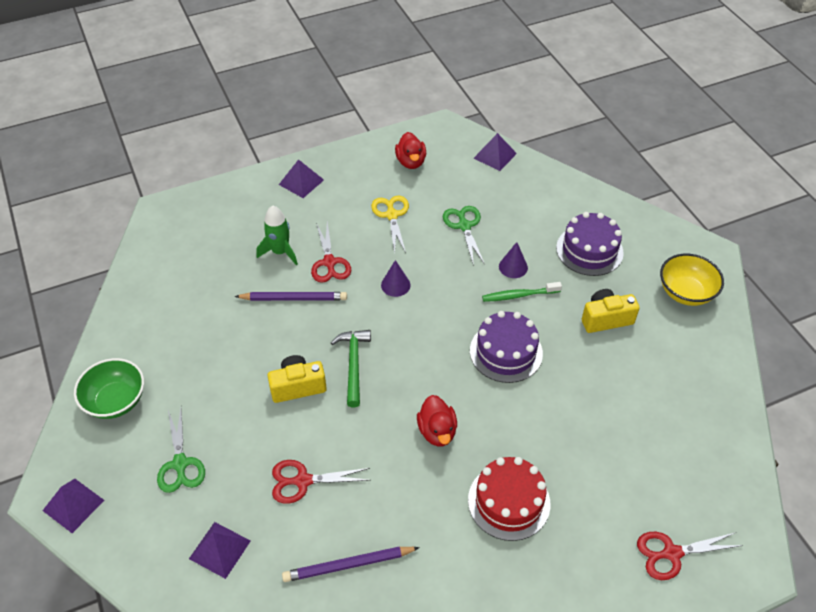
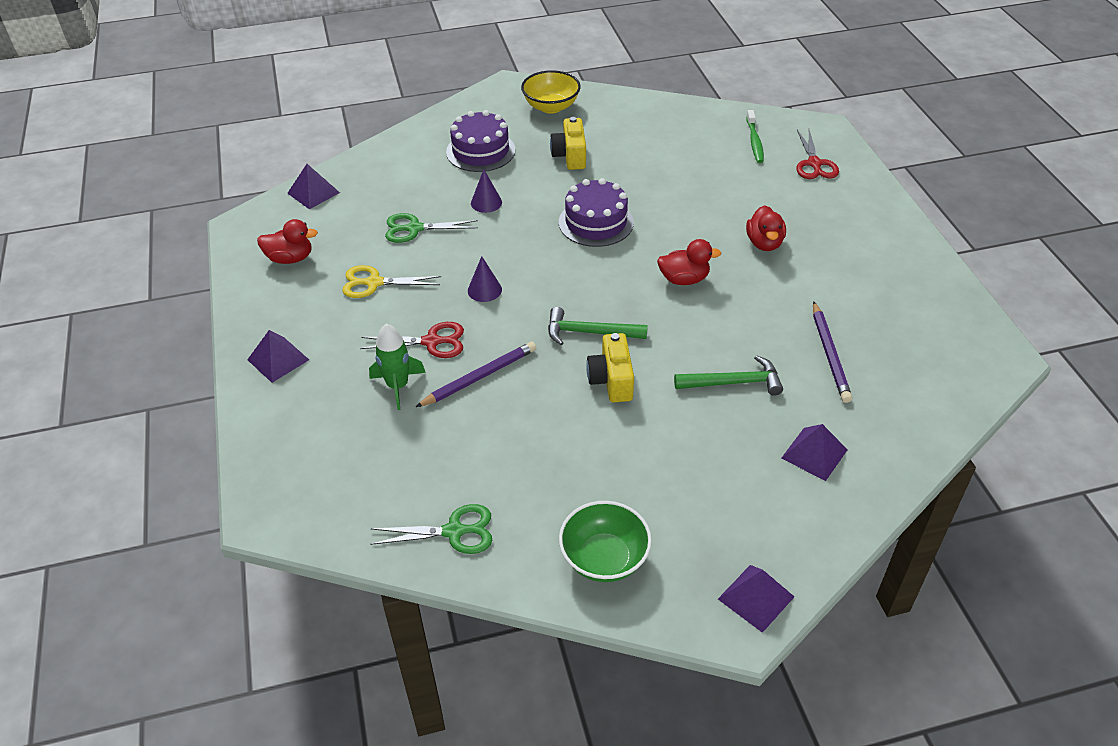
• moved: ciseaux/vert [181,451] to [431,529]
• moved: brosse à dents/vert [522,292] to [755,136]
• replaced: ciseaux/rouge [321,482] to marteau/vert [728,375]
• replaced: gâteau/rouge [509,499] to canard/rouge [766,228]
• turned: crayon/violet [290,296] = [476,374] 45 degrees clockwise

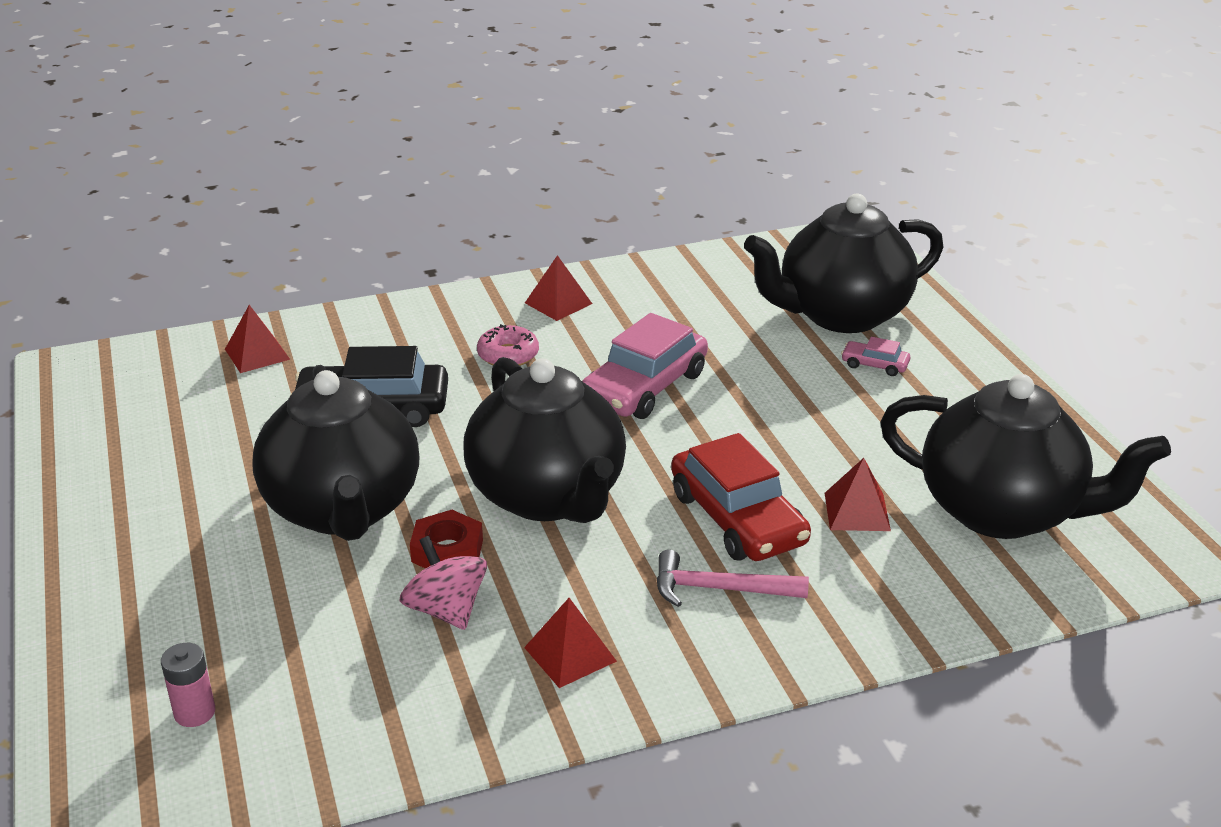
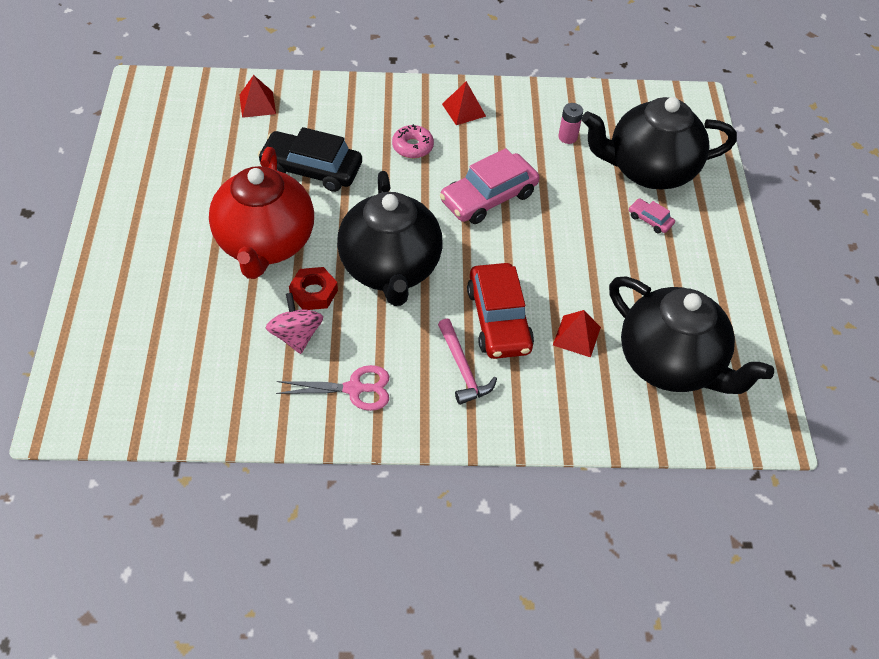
• moved: pile/rose [188,685] to [570,123]
• replaced: pyramide/rouge [570,643] to ciseaux/rose [332,388]
• recoloured: théière/noir [336,453] to théière/rouge [261,213]
• turned: marteau/rose [732,578] = [467,361] 135 degrees counterclockwise

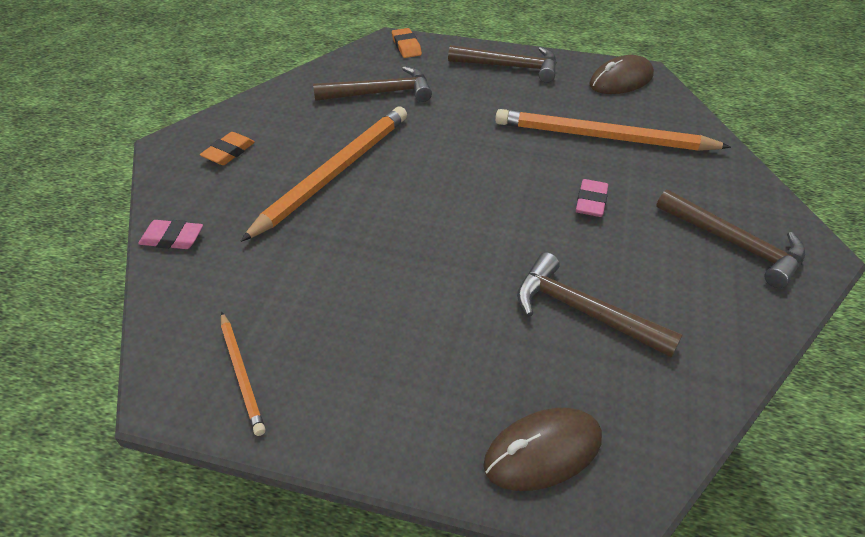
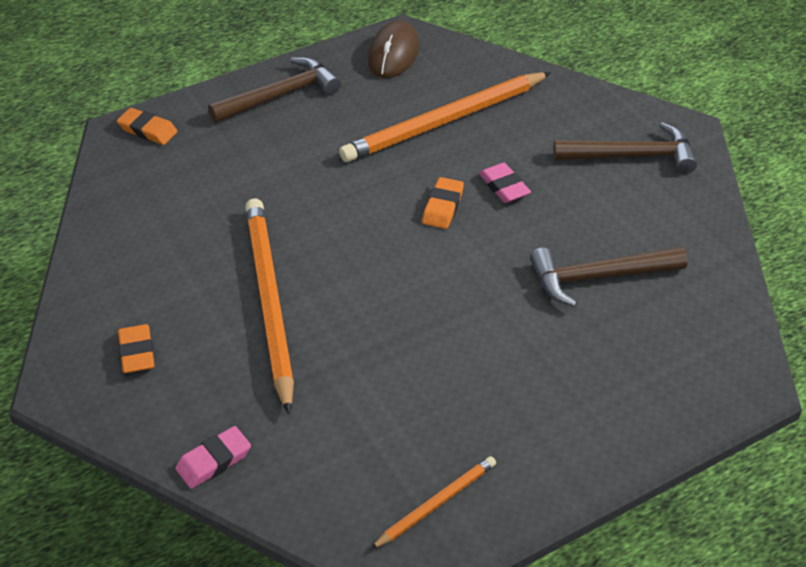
• removed: marteau/marron [372,84]
• removed: souris/marron [542,449]
• added: gomme/orange [443,203]
• turned: crayon/orange [243,374] = [433,503] 60 degrees counterclockwise

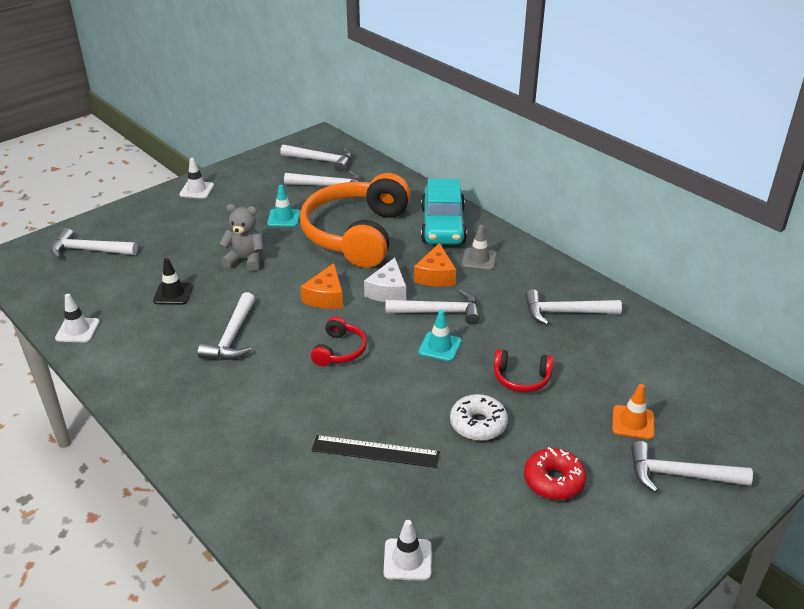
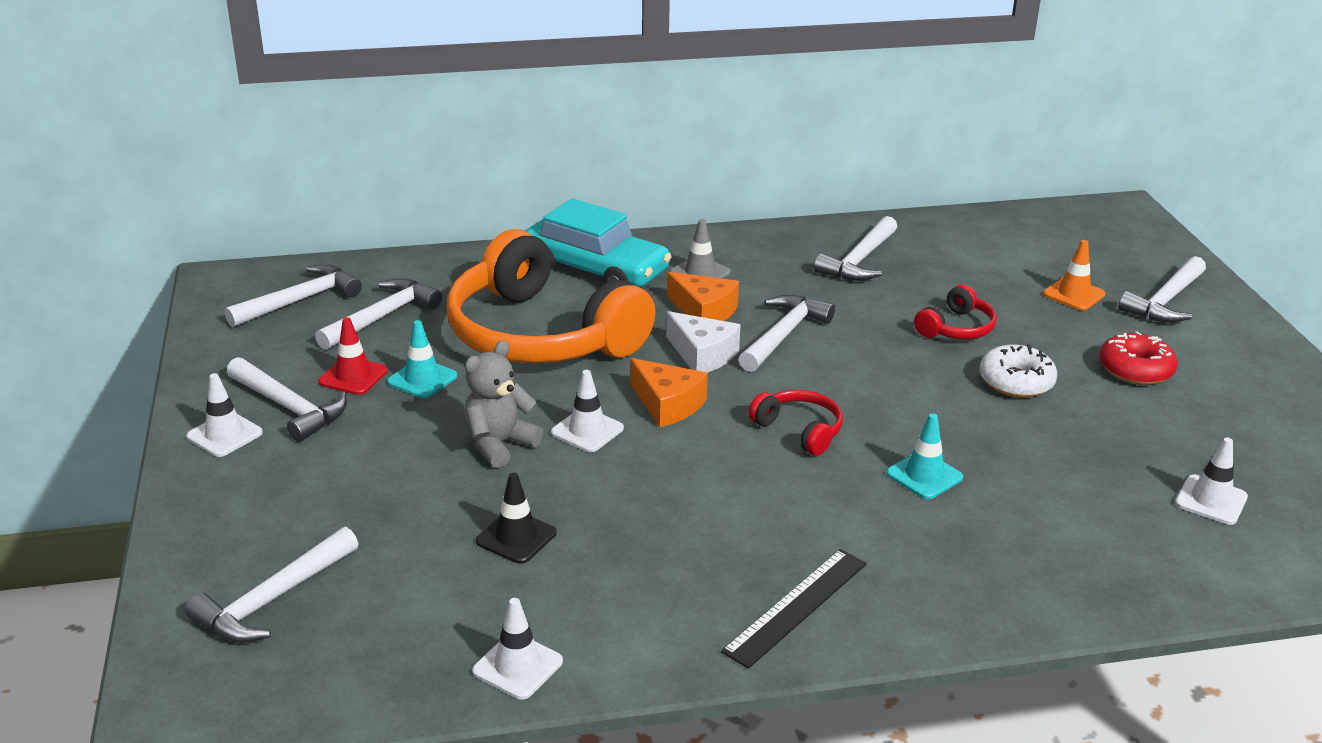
• added: cône de chantier/rouge [353,356]
• added: cône de chantier/blanc [587,411]
• moved: marteau/blanc [226,326] to [287,399]
• moved: règle/noir [375,451] to [794,609]
• moved: cône de chantier/turquoise [439,335] to [924,456]

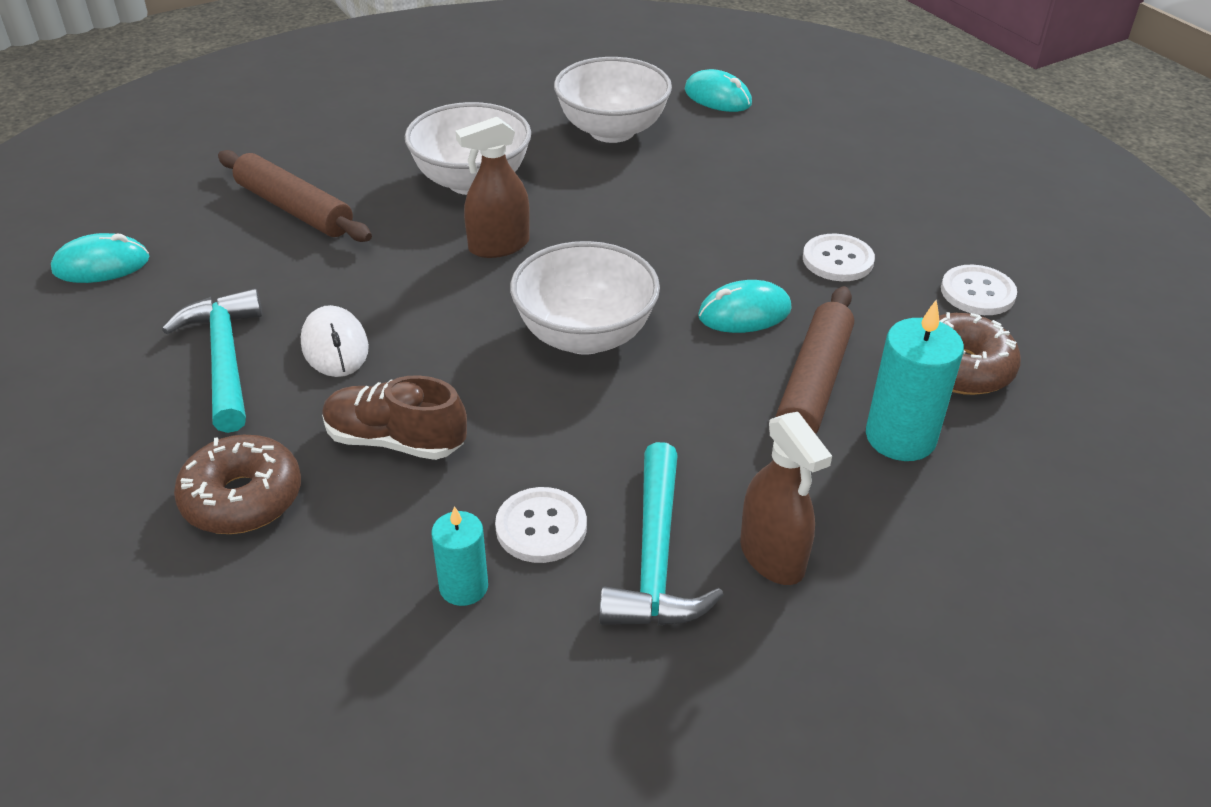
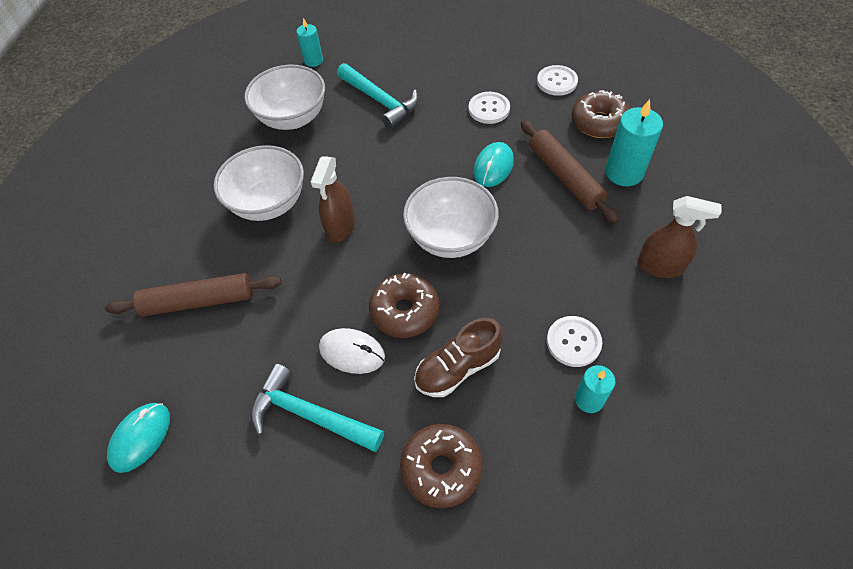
• added: beignet/marron [404,305]
• moved: marteau/turquoise [661,534] to [378,96]
• replaced: souris/turquoise [718,90] to bougie/turquoise [309,42]

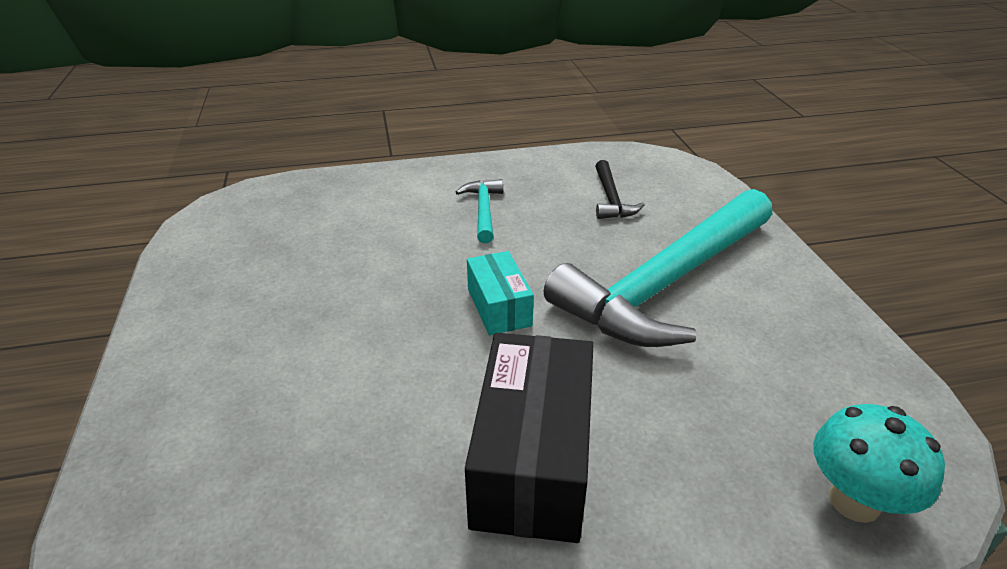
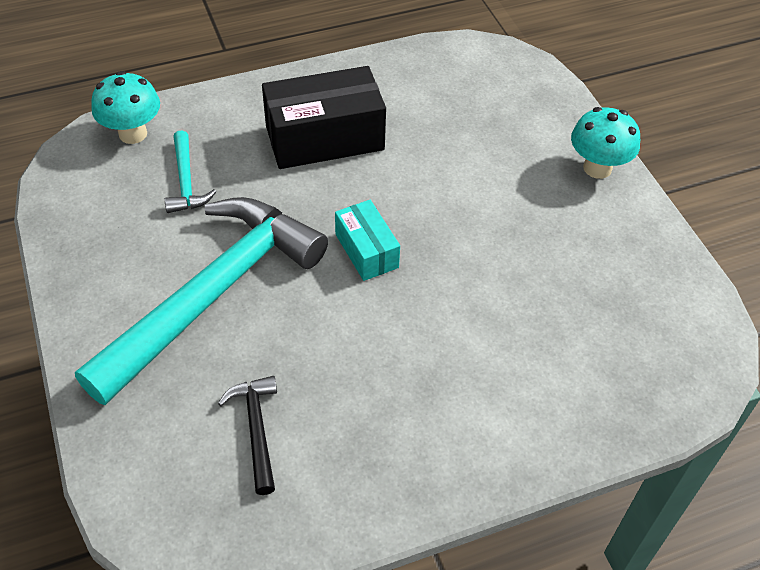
• added: champignon/turquoise [605,143]
• moved: marteau/turquoise [479,211] to [190,171]
• turned: boîte/noir [529,438] = [324,117] 75 degrees clockwise

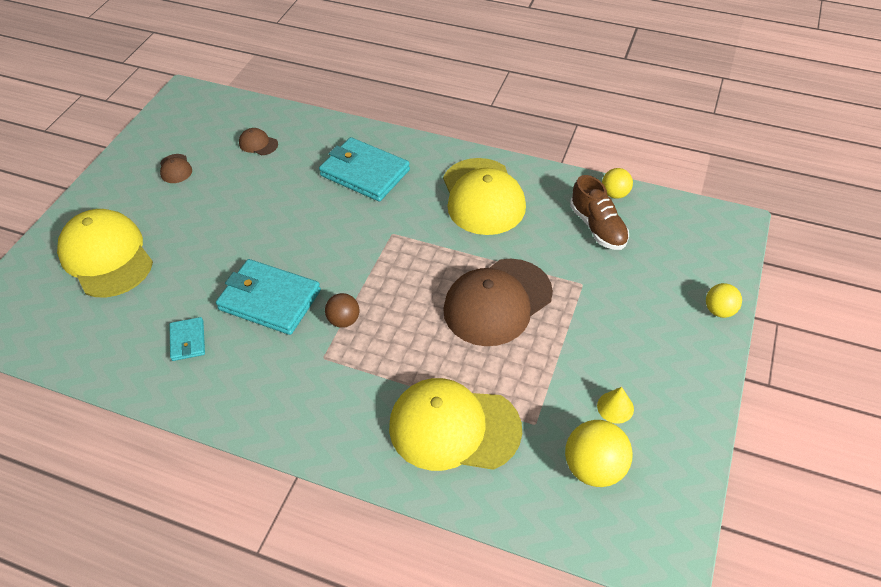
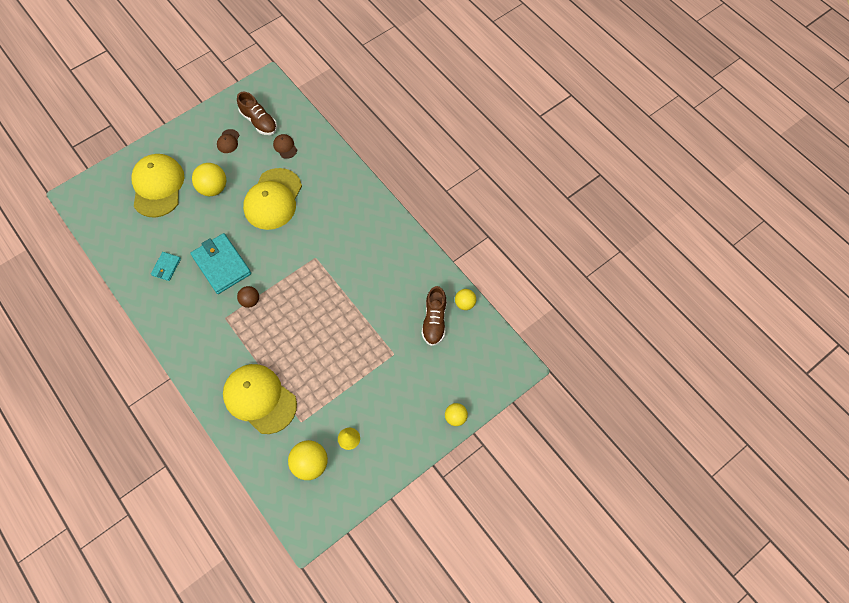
• removed: portefeuille/turquoise [364,169]
• removed: casquette/marron [498,302]
• added: balle/jaune [209,179]
• added: chaussure/marron [257,113]
• moved: casquette/jaune [484,196] to [272,199]

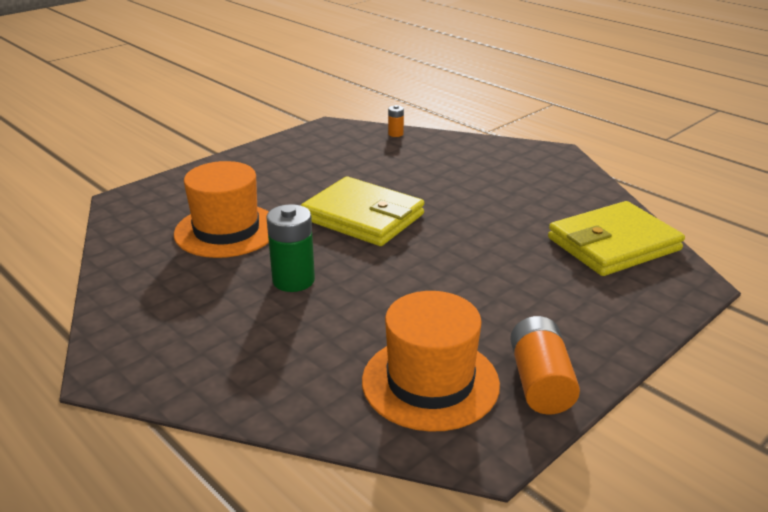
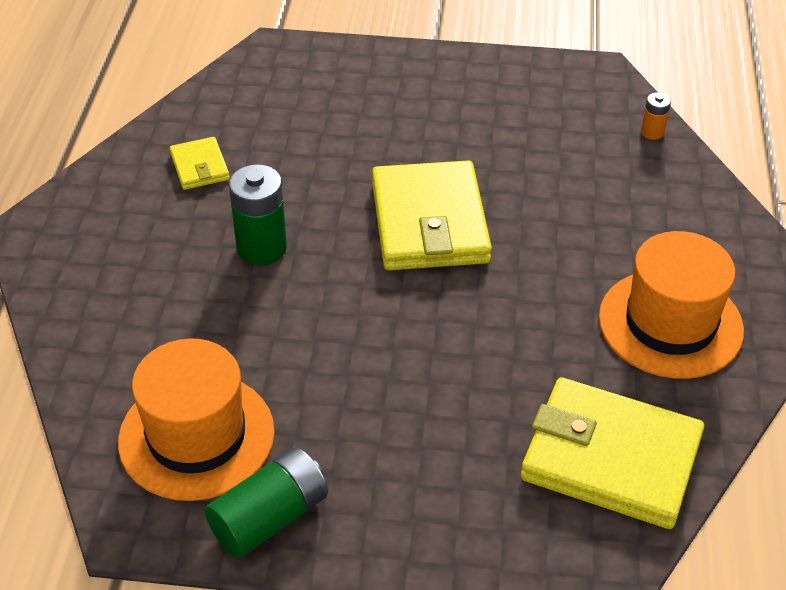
• added: portefeuille/jaune [200,163]
• moved: chapeau/orange [221,209] to [671,305]
• recoloured: pile/orange [545,365] to pile/vert [266,503]

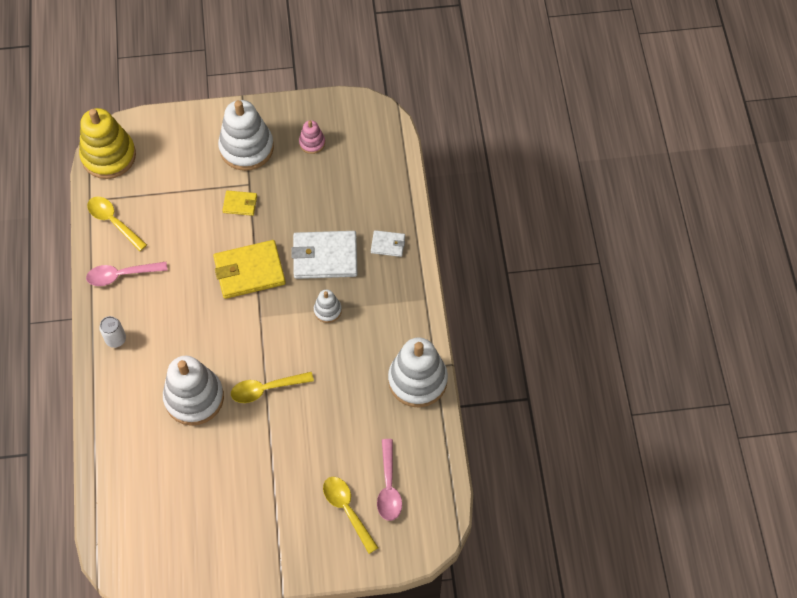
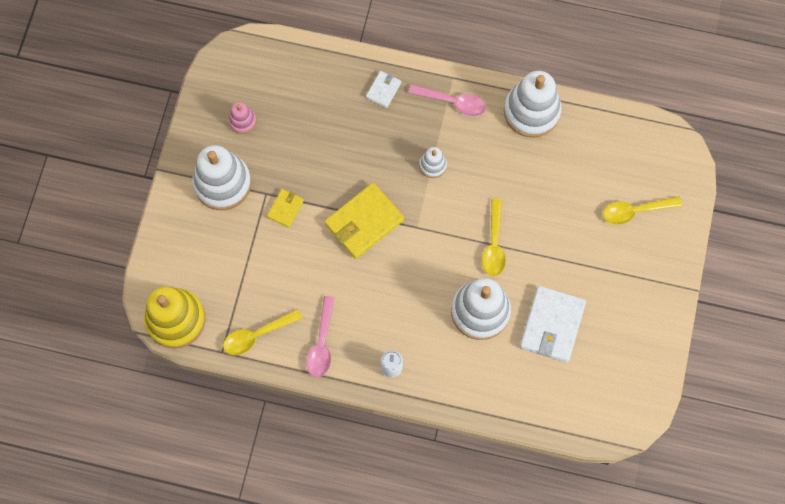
• moved: portefeuille/blanc [324,255] to [553,324]
• moved: cuillère/rose [389,480] to [447,100]
• turned: portefeuille/jaune [249,269] = [364,221] 45 degrees clockwise

